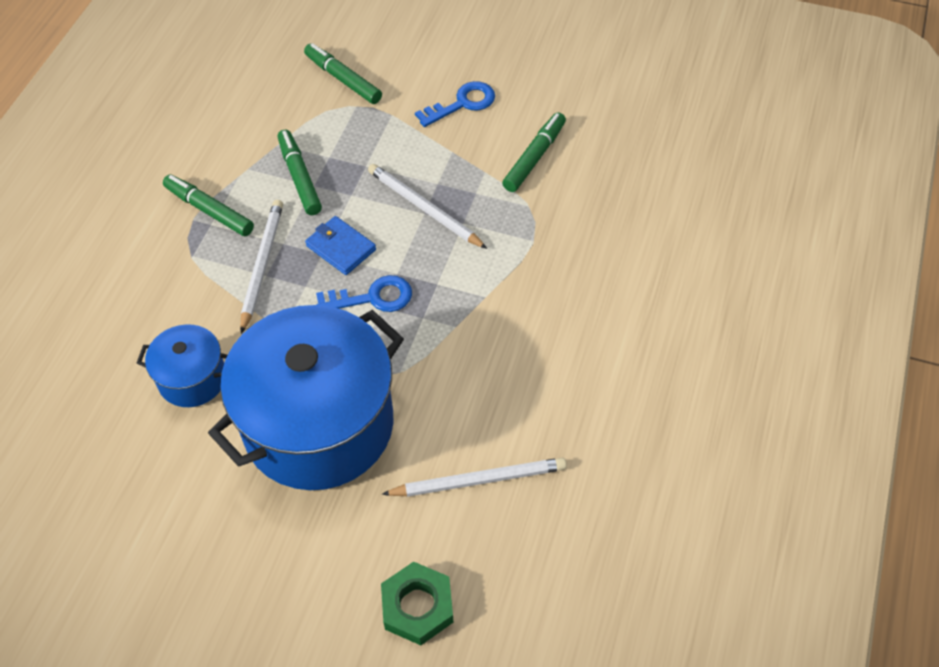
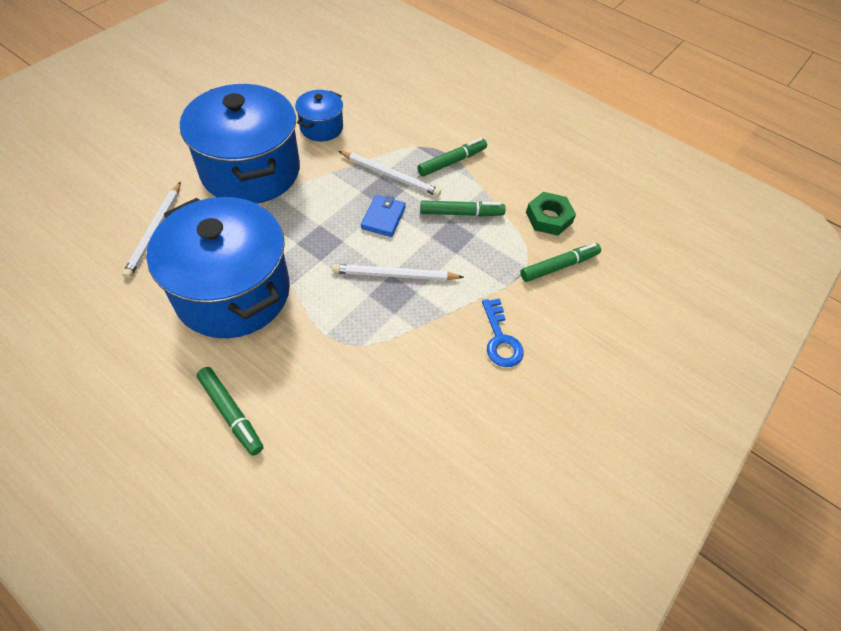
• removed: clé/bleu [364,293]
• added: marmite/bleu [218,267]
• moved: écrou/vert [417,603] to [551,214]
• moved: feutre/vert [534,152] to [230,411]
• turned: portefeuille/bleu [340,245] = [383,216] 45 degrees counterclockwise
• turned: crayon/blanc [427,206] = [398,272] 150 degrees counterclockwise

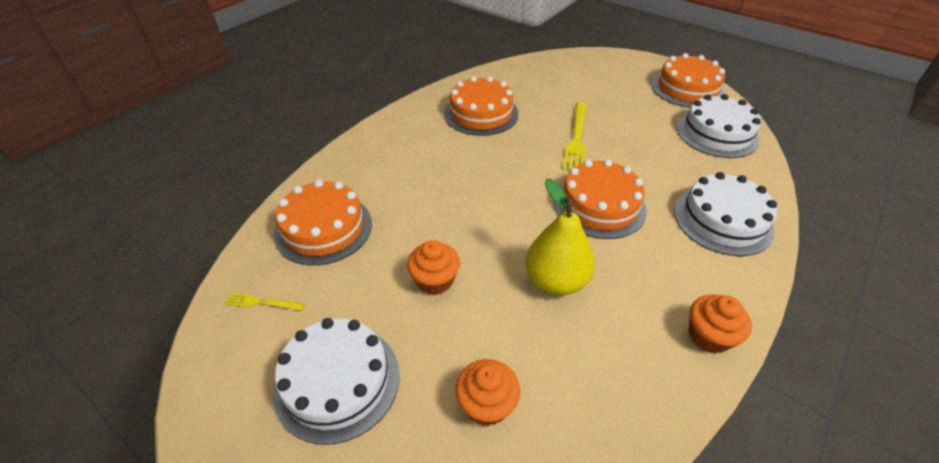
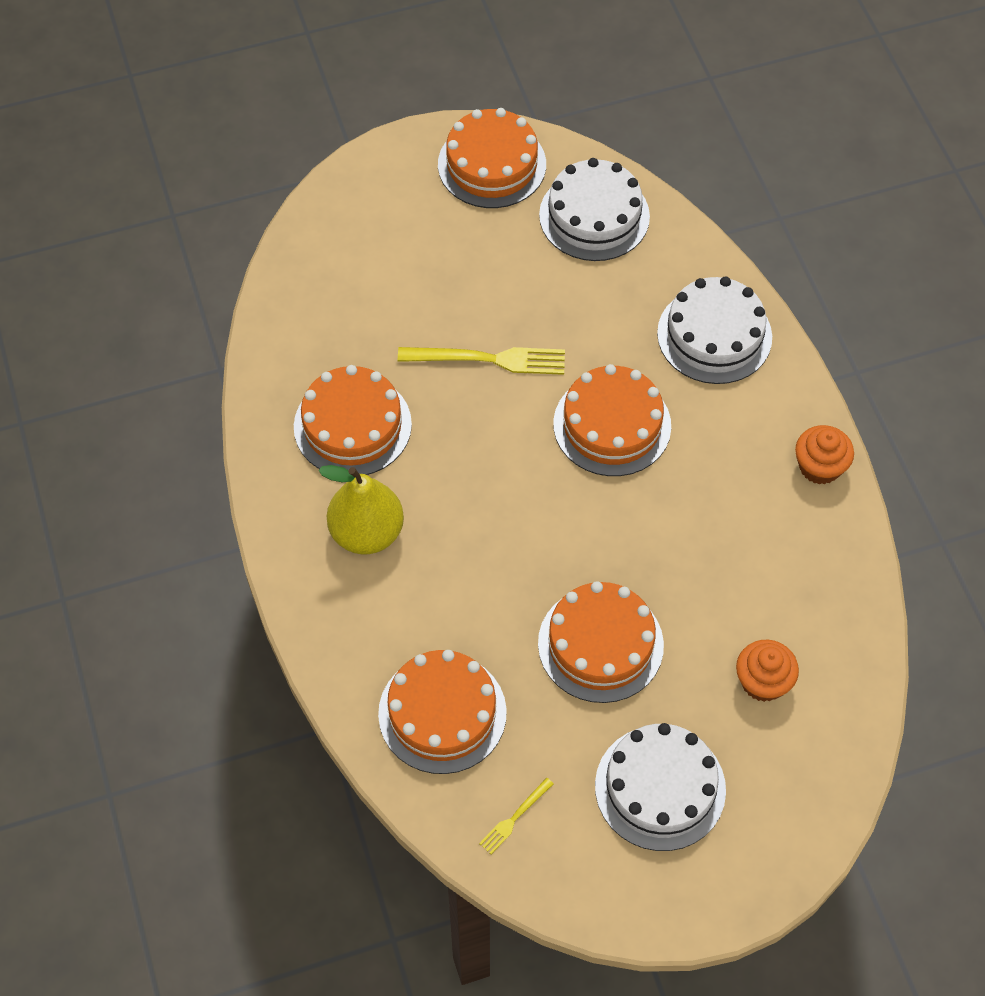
• moved: poire/jaune [560,236] to [361,509]
• replaced: muffin/orange [433,267] to gâteau/orange [601,642]
• turned: fourchette/jaune [575,136] = [481,361] 45 degrees counterclockwise

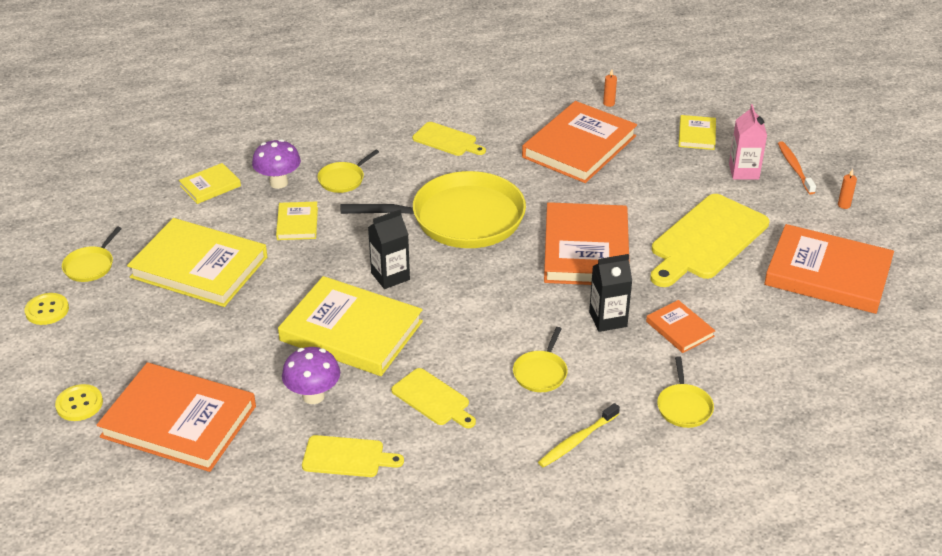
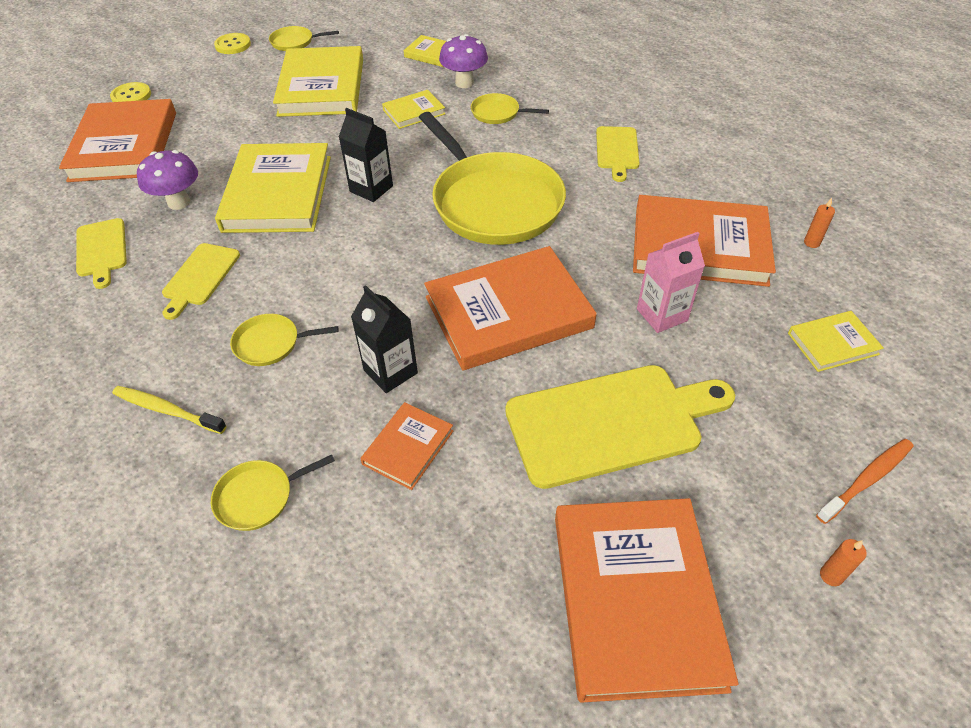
• moved: brique de lait/rose [748,142] to [671,282]
• turned: planche à découper/jaune [709,240] = [620,427] 150 degrees clockwise

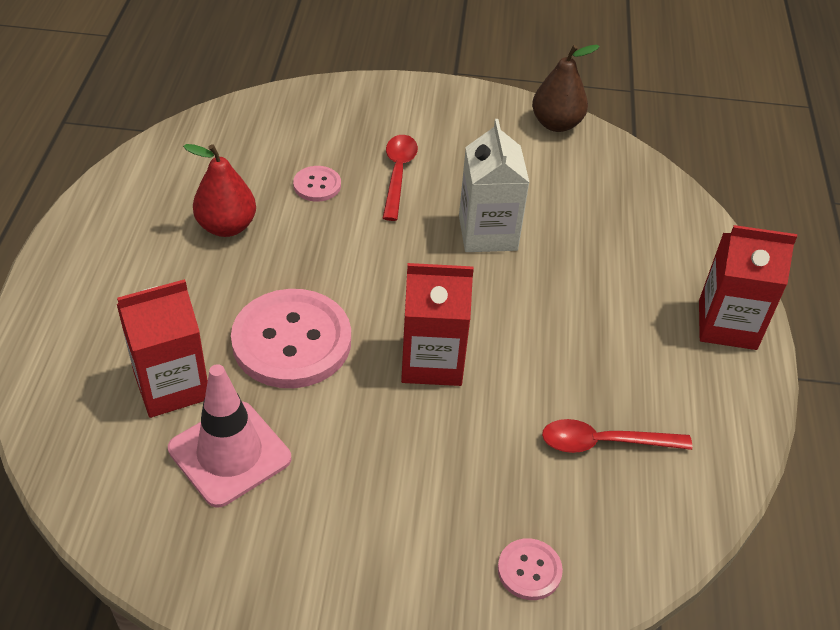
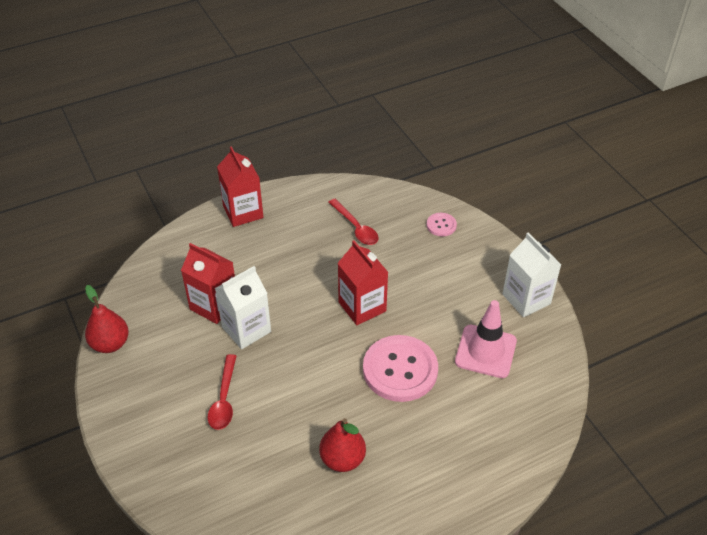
• removed: bouton/rose [317,184]
• added: brique de lait/blanc [531,275]
• moved: brique de lait/rouge [162,348] to [208,283]
• recoloured: poire/marron [566,88] to poire/rouge [107,319]
• turned: cuillère/rouge [400,178] = [222,392] 60 degrees counterclockwise

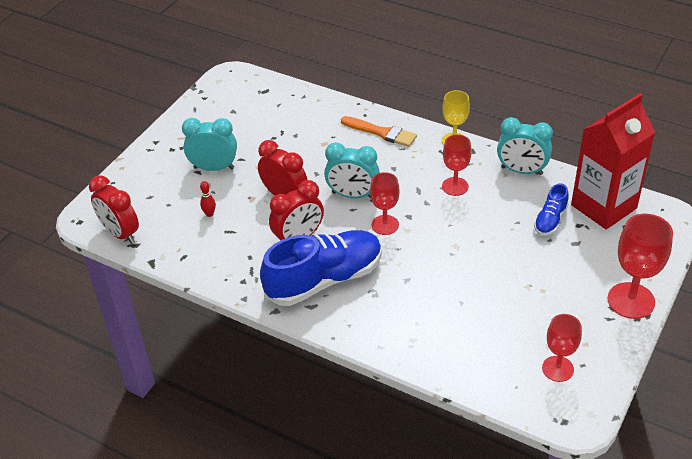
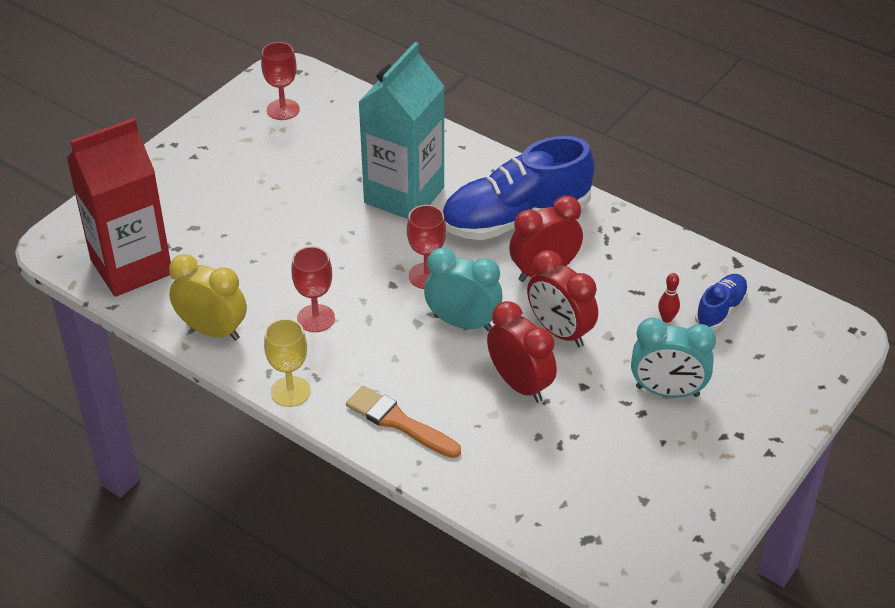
• removed: verre à pied/rouge [640,266]
• added: brique de lait/turquoise [401,130]
• moved: réveil/rouge [114,209] to [522,352]
• moved: chaussure/bleu [551,209] to [721,302]
• recoloured: réveil/turquoise [525,146] to réveil/jaune [208,297]

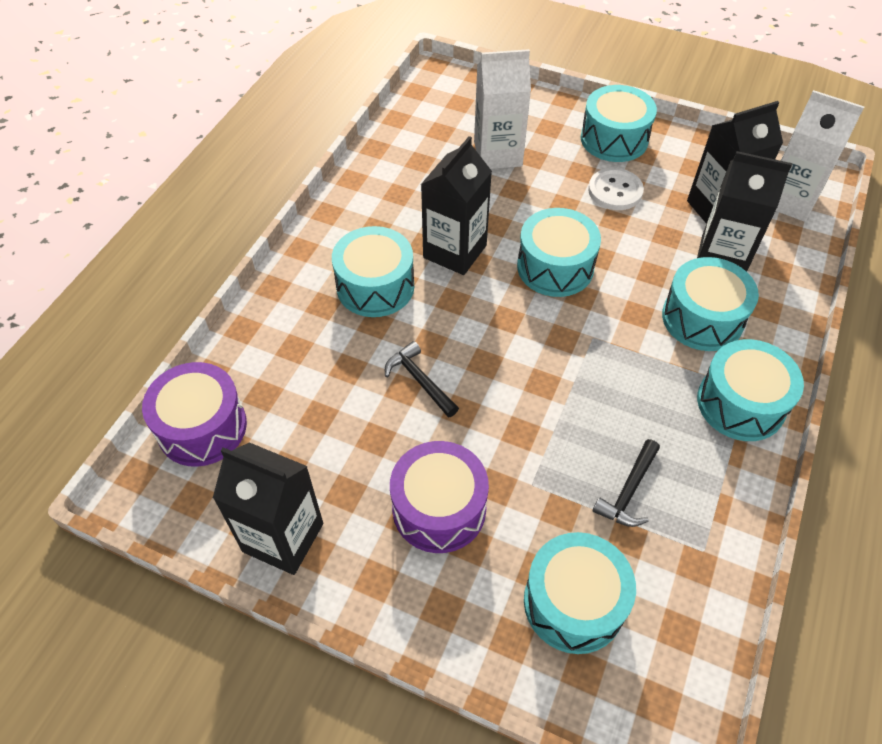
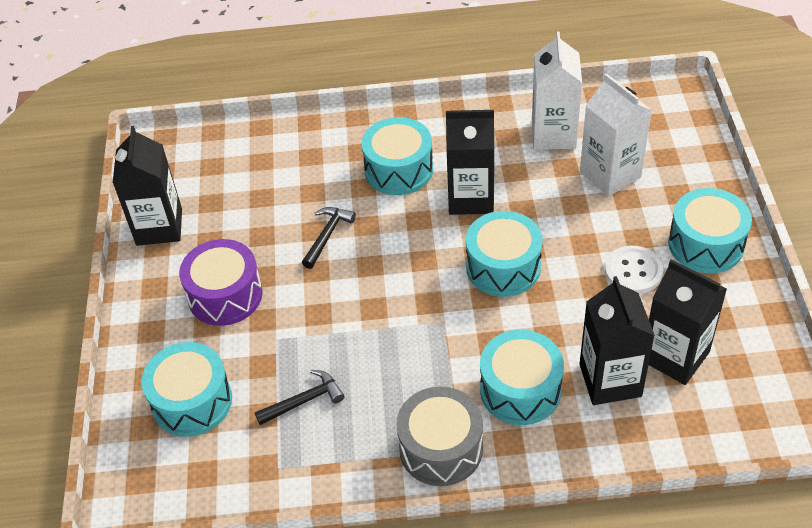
• removed: tambour/violet [194,414]
• moved: brique de lait/blanc [820,156] to [557,90]
• recoloured: tambour/turquoise [750,390] to tambour/gris [439,436]
• turned: marteau/noir [626,483] = [299,397] 150 degrees clockwise

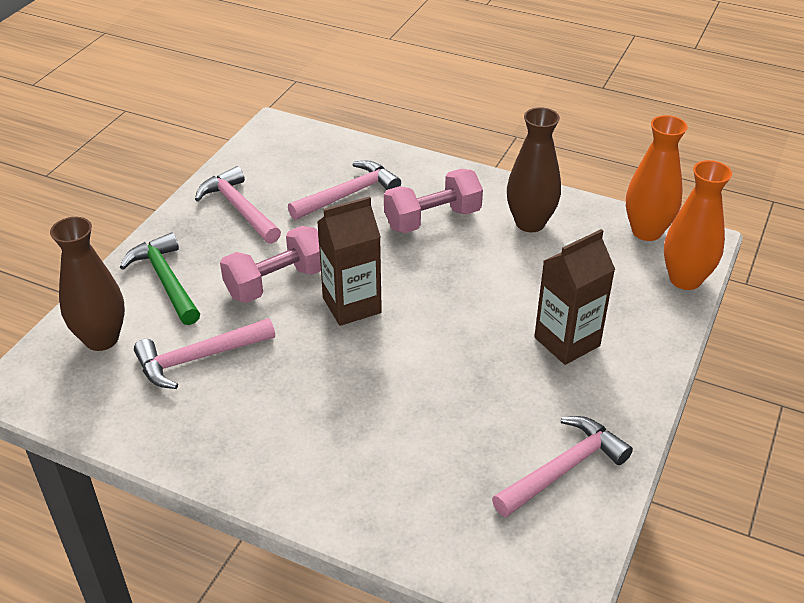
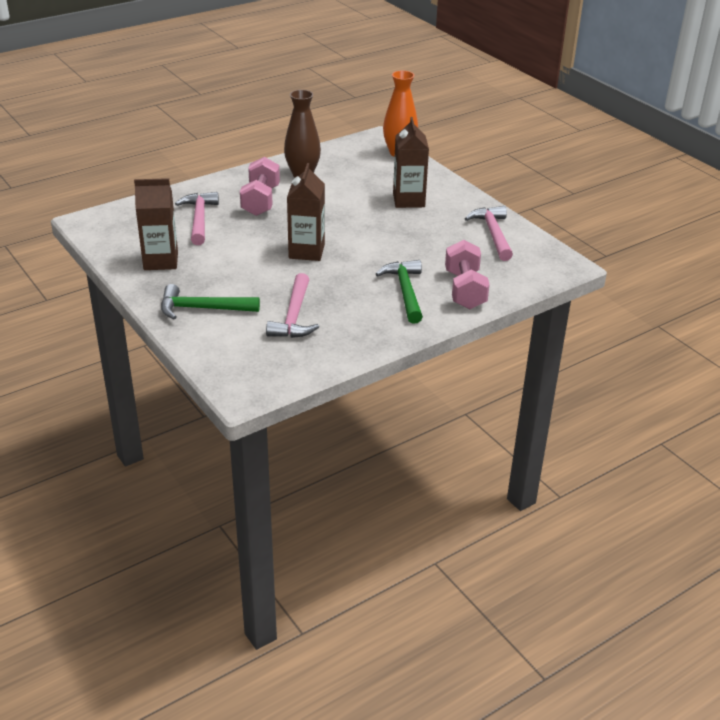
• removed: vase/marron [87,284]
• removed: vase/orange [657,178]
• added: marteau/vert [399,292]
• moved: haltère/rose [270,264] to [467,274]
• replaced: marteau/rose [238,205] to brique de lait/marron [156,224]

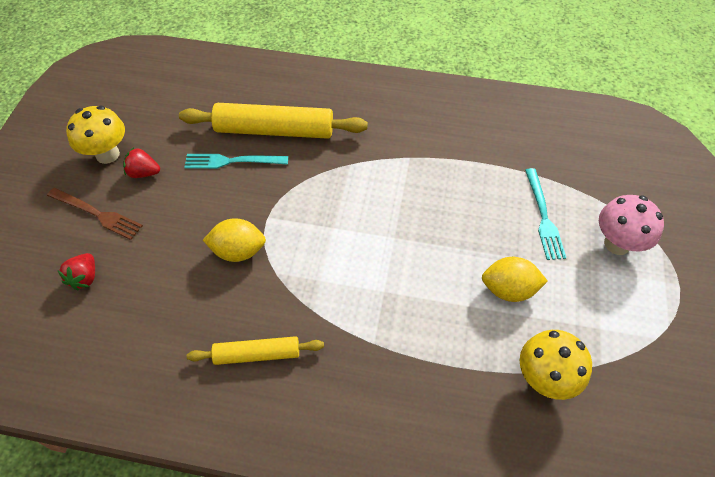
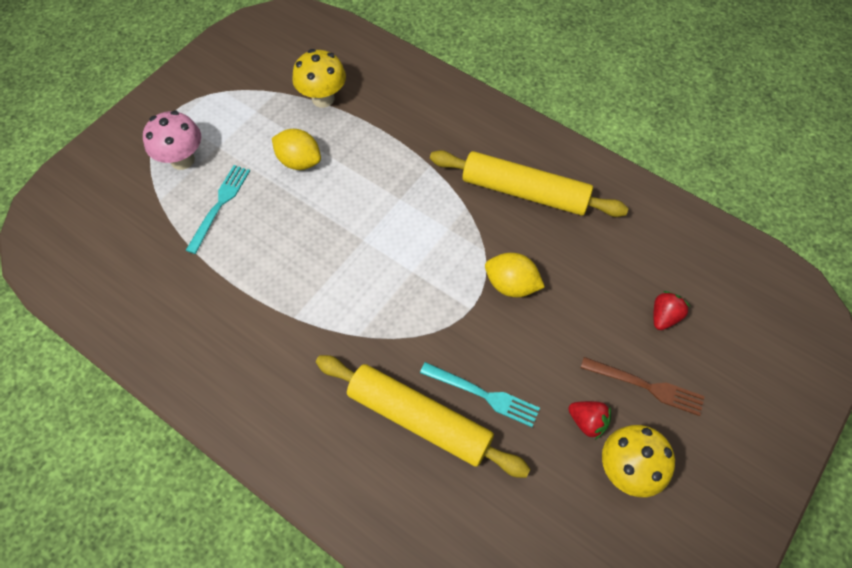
• turned: fourchette/marron [95,214] = [643,386] 150 degrees clockwise
• resized: rouleau à pâtisserie/jaune [255,350] = [529,183] x1.74

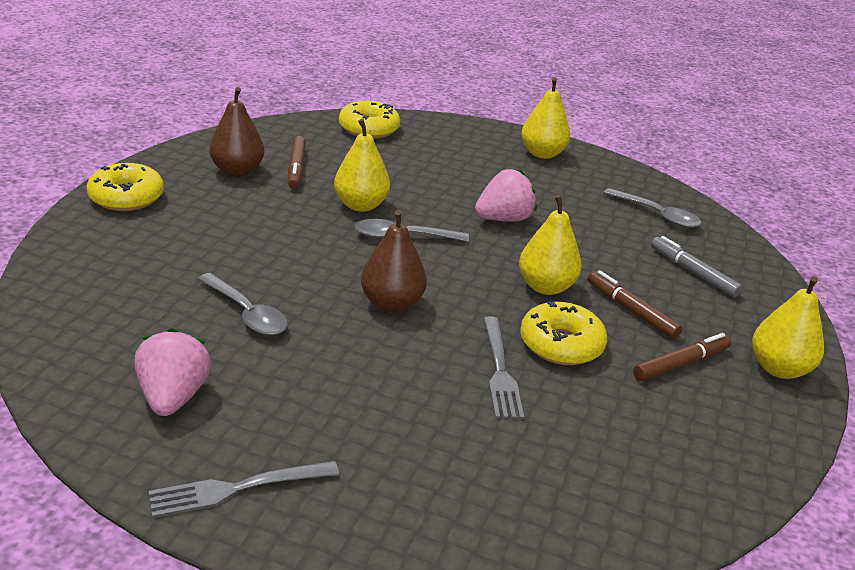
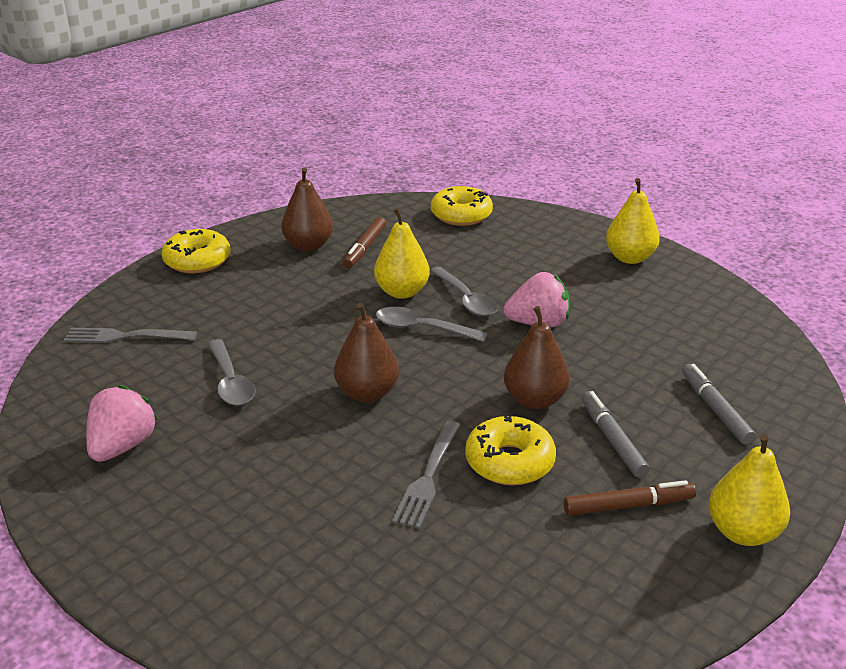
• moved: fourchette/gris [244,489] to [130,335]
• moved: cuillère/gris [652,208] to [464,291]
• recoloured: poire/jaune [550,245] to poire/marron [537,357]
• recoloured: feutre/marron [635,304] to feutre/gris [615,434]

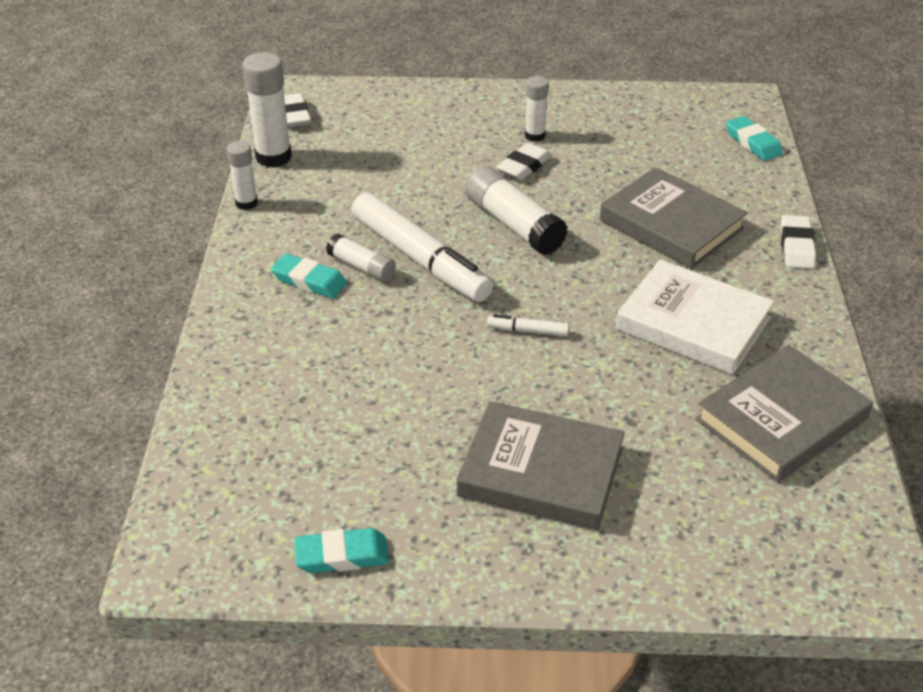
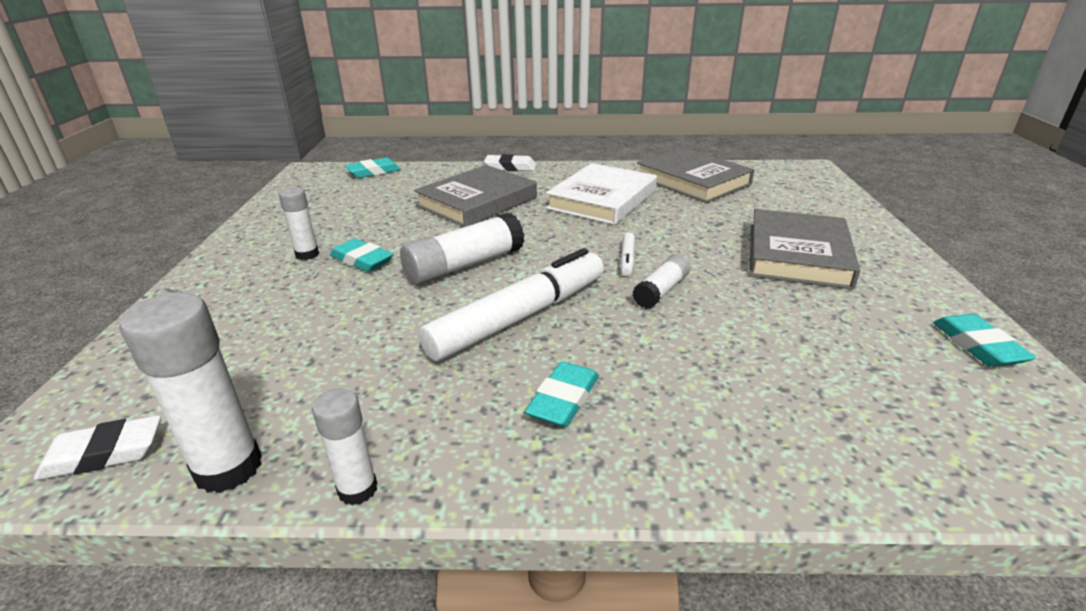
• moved: bâton de colle/blanc [361,258] to [661,281]
• recoloured: gomme/blanc [524,162] to gomme/turquoise [361,255]

